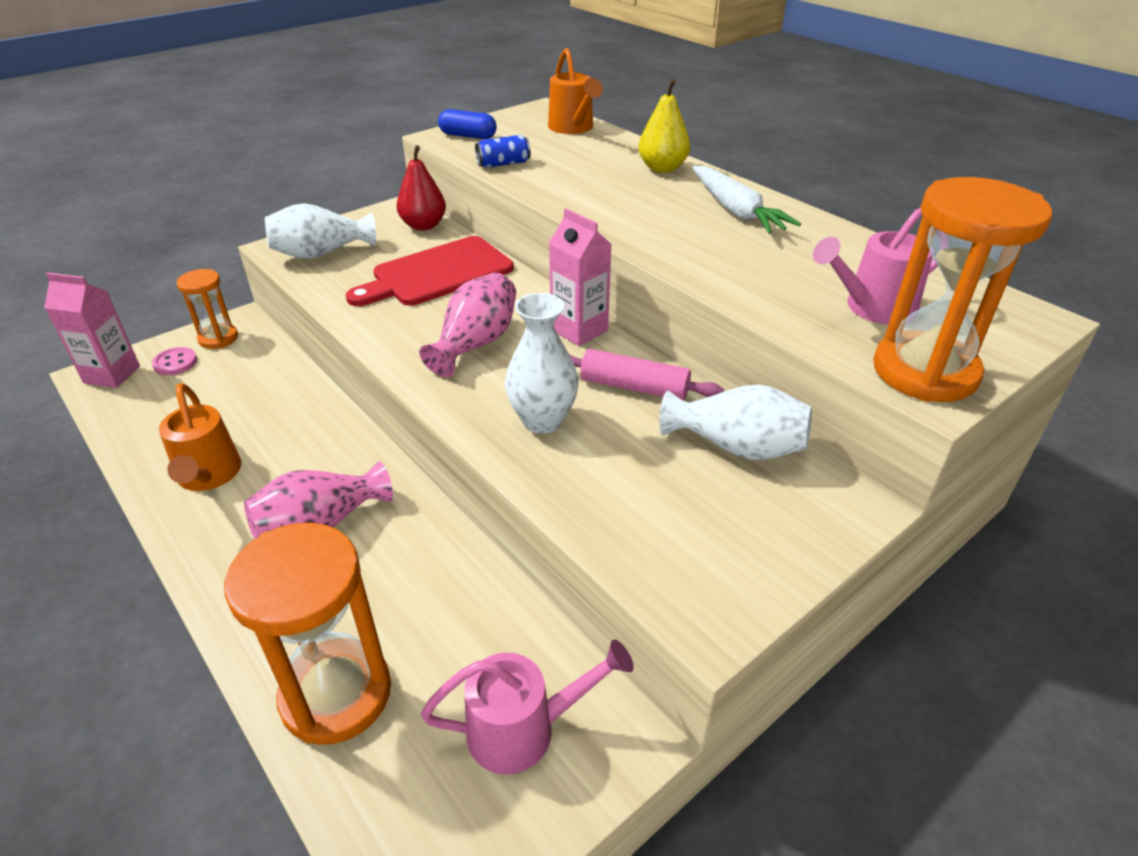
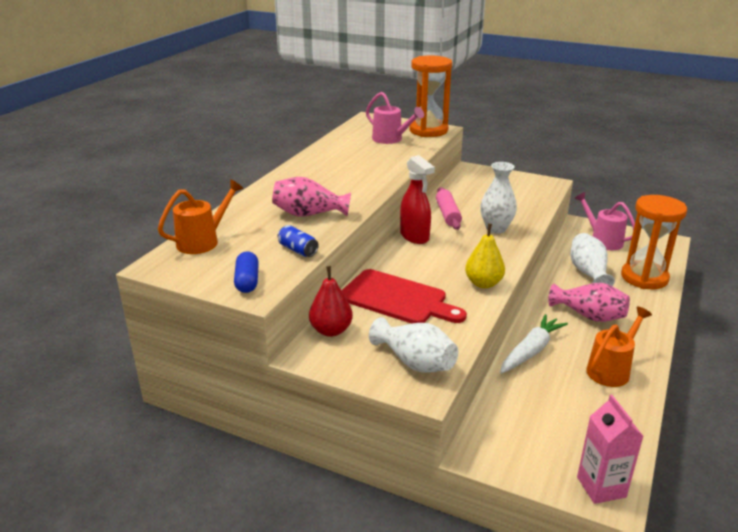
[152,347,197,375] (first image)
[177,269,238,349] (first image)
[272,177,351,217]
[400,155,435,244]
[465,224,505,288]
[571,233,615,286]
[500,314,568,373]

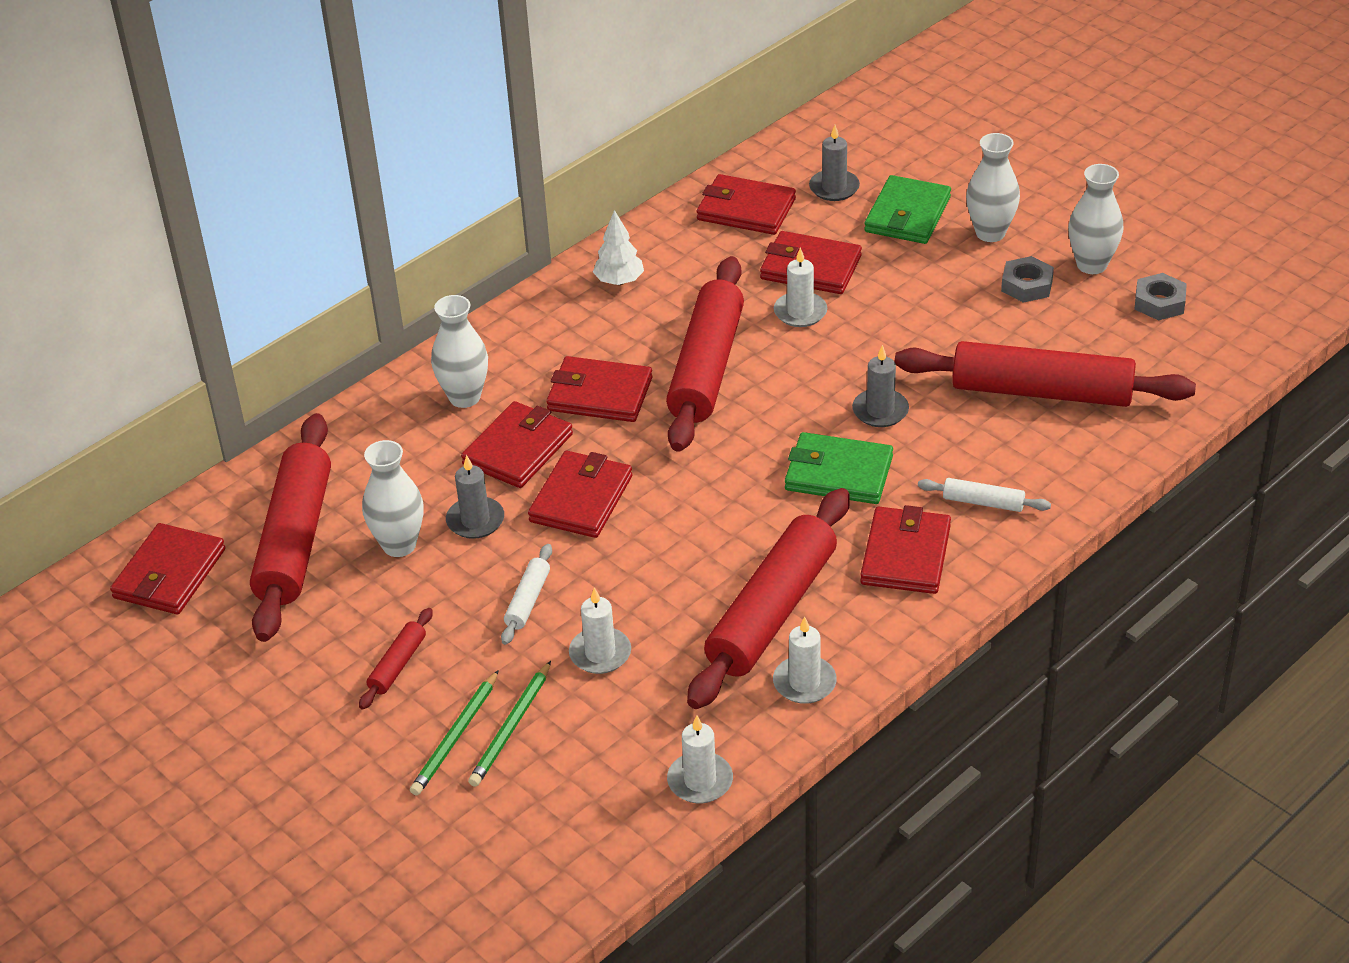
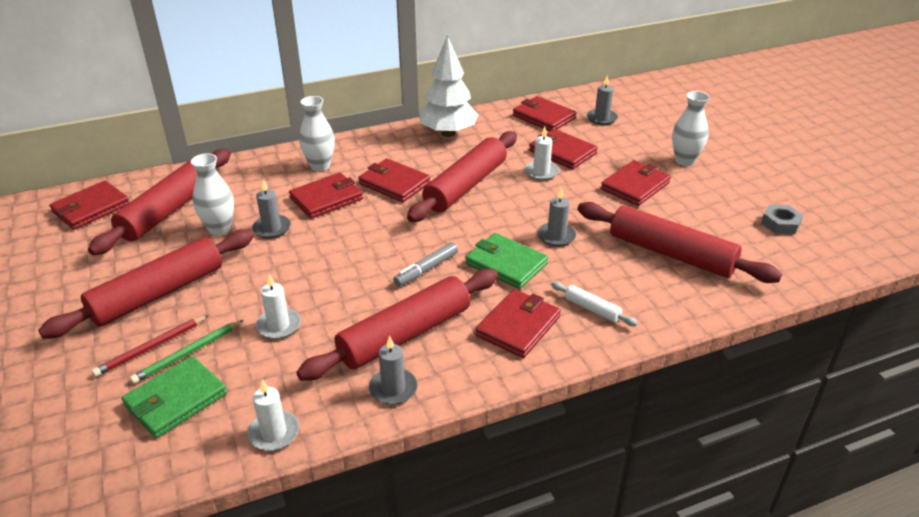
[38,229,254,339]
[92,315,209,377]
[501,544,552,645] (first image)
[601,160,671,206]
[419,35,478,137]
[369,336,417,405]
[122,356,227,438]
[1001,256,1054,303] (first image)
[1068,164,1123,274] (first image)
[393,242,458,286]

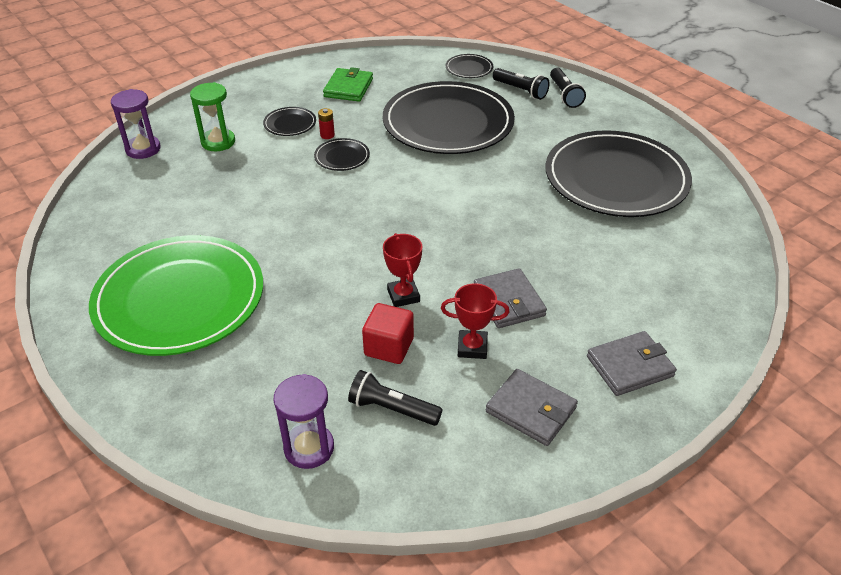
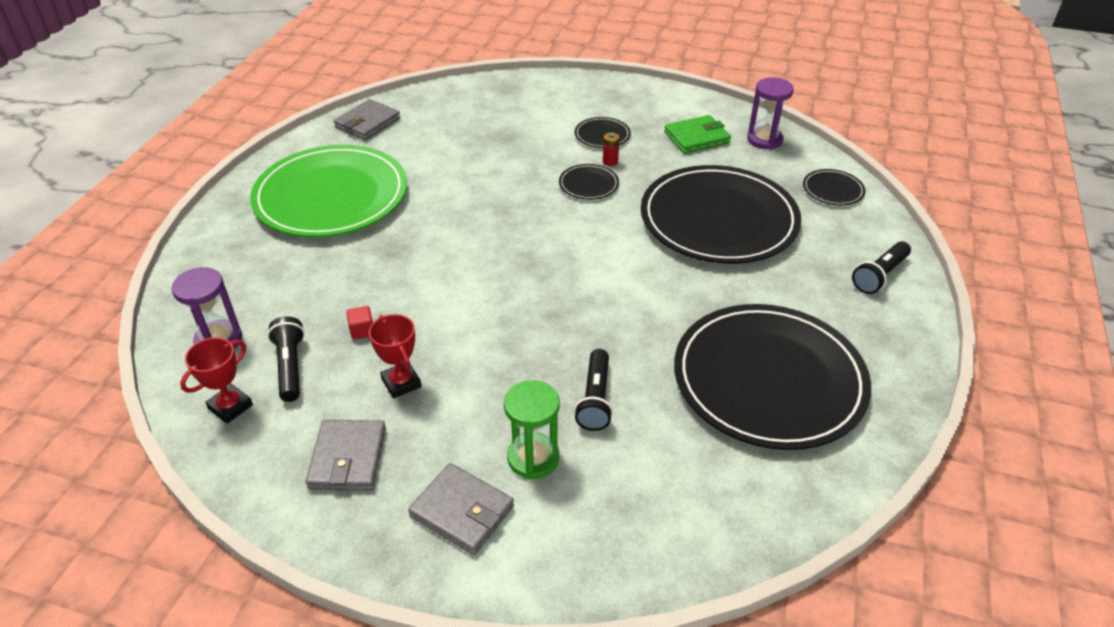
[747,77,794,150]
[504,380,559,479]
[346,306,373,340]
[180,337,253,424]
[334,99,400,140]
[574,349,613,431]

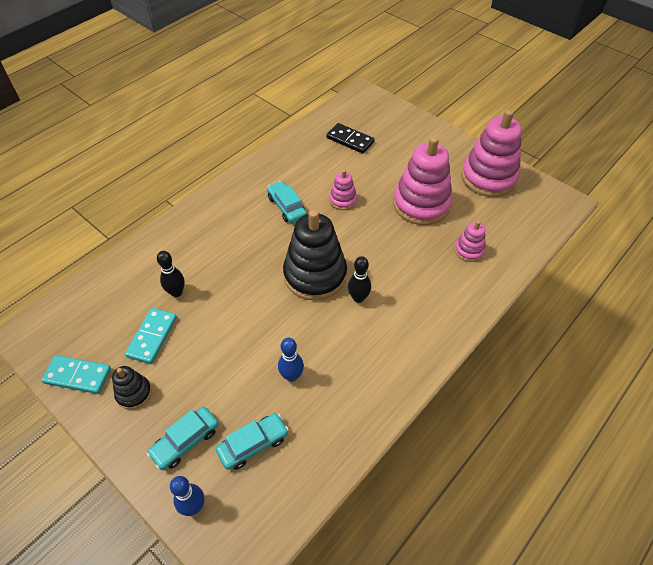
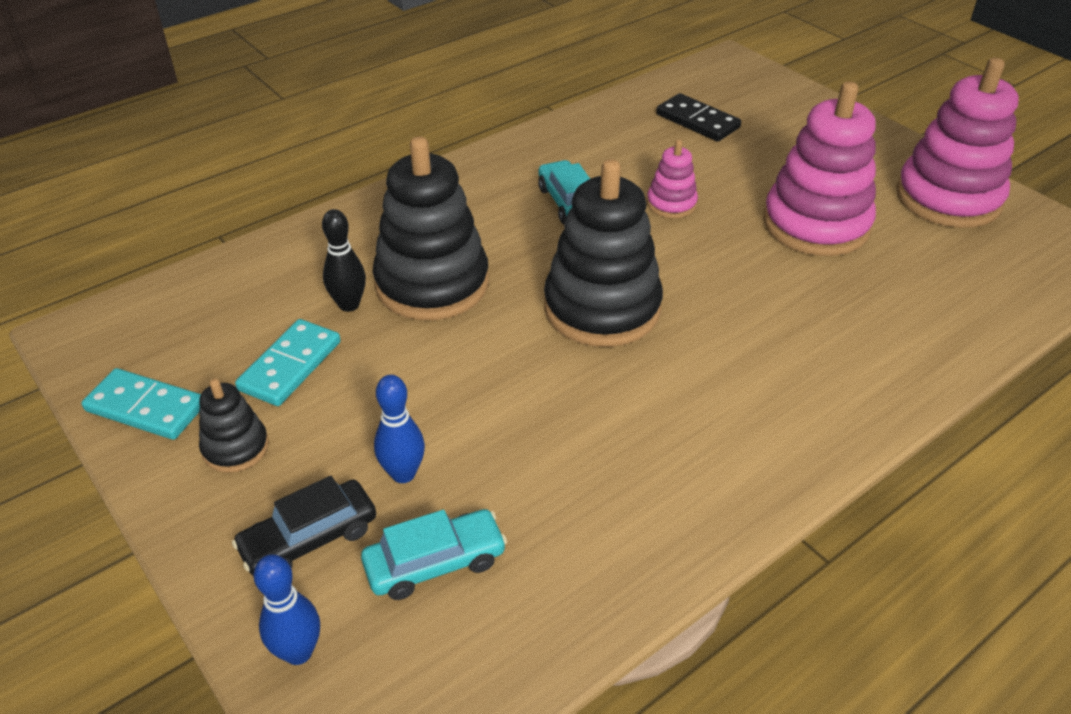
[232,476,376,576]
[374,375,425,483]
[348,256,371,303] (first image)
[455,221,486,262] (first image)
[373,136,489,320]

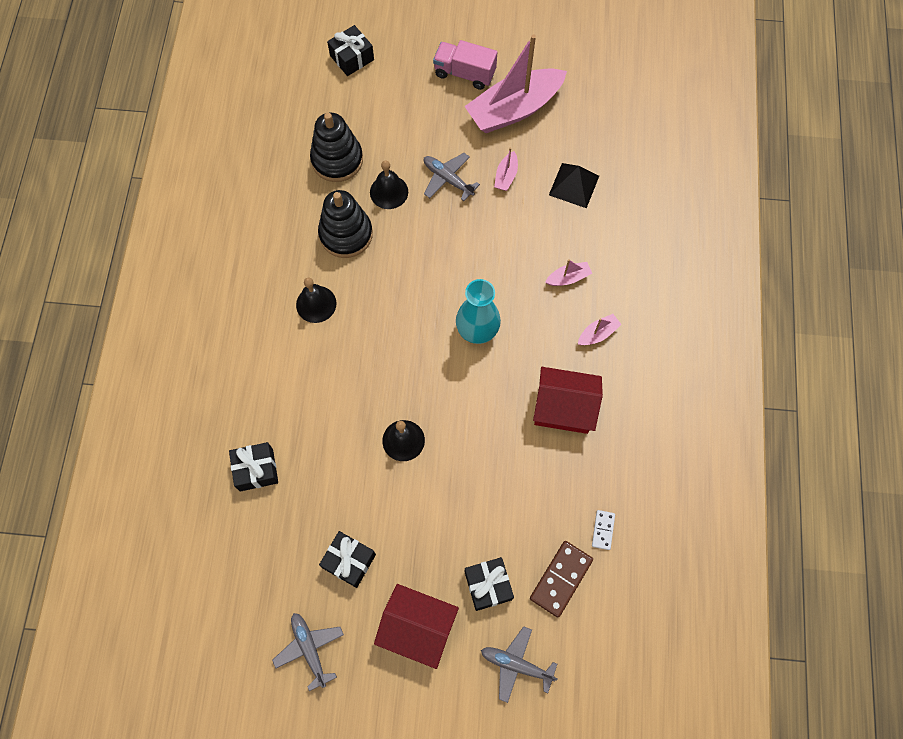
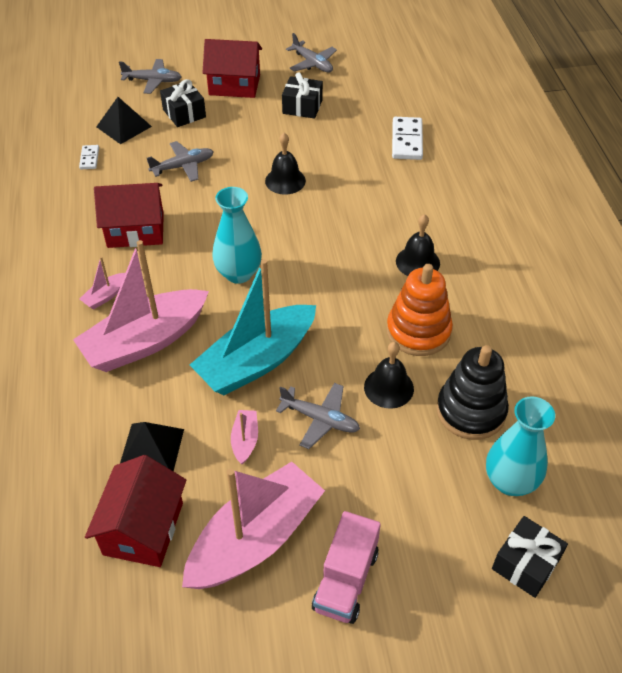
[392,117,423,160]
[387,264,453,356]
[312,511,381,624]
[96,97,152,144]
[73,240,209,372]
[85,455,186,567]
[147,141,214,182]
[190,259,316,395]
[486,397,555,496]

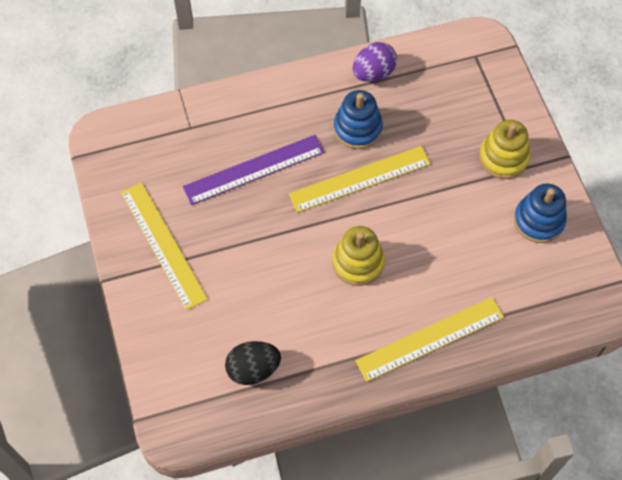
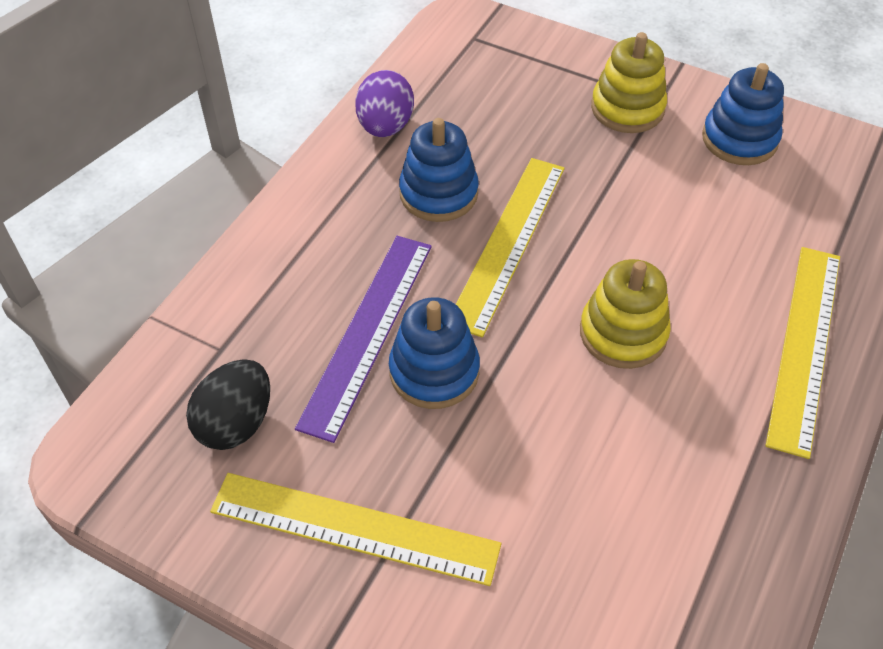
[186,359,270,450]
[389,297,480,409]

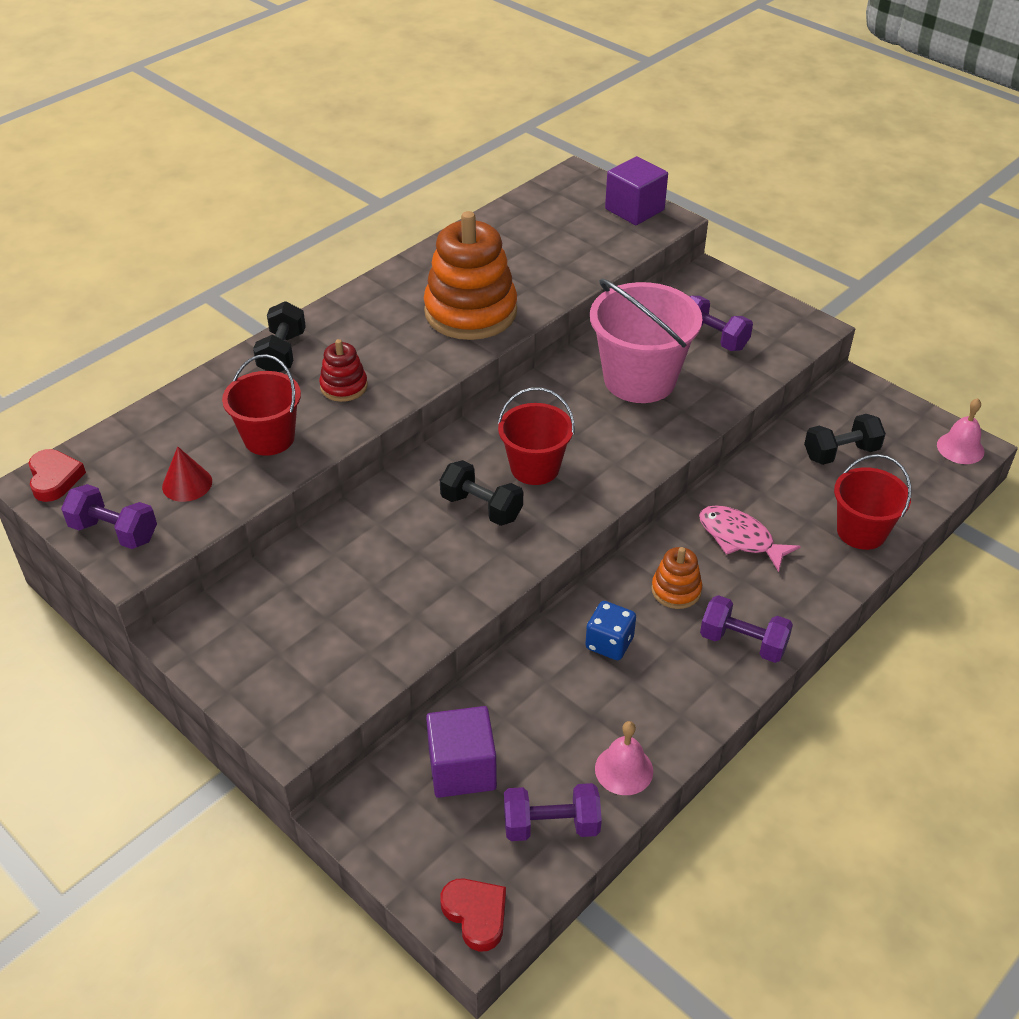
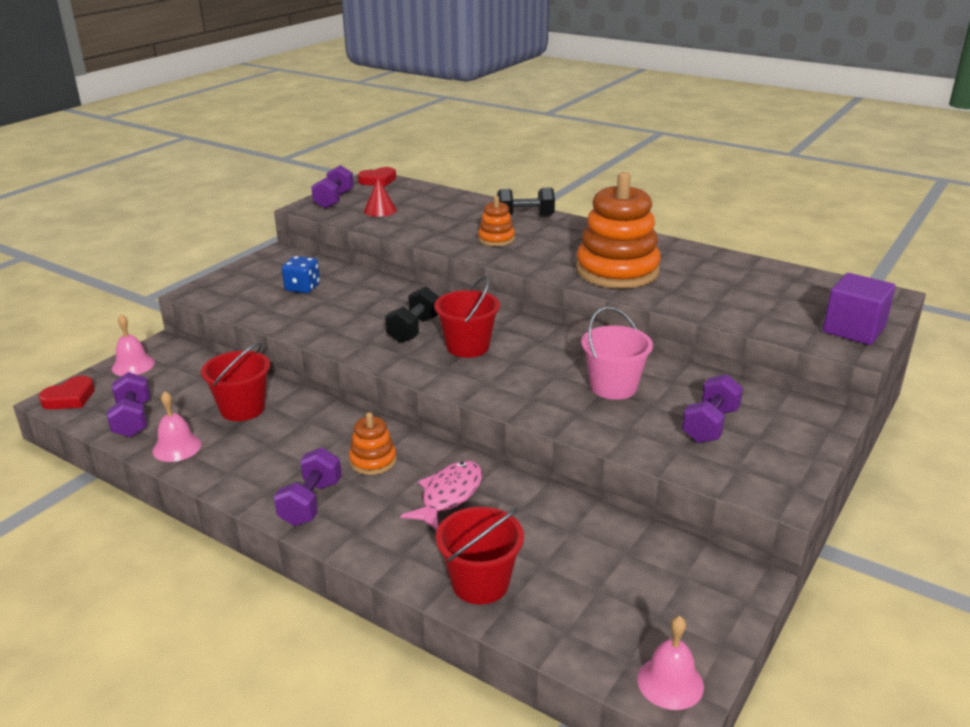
[201,342,270,421]
[478,196,515,246]
[426,706,497,798] (first image)
[282,256,320,293]
[581,307,653,400]
[804,414,886,465] (first image)
[112,314,155,376]

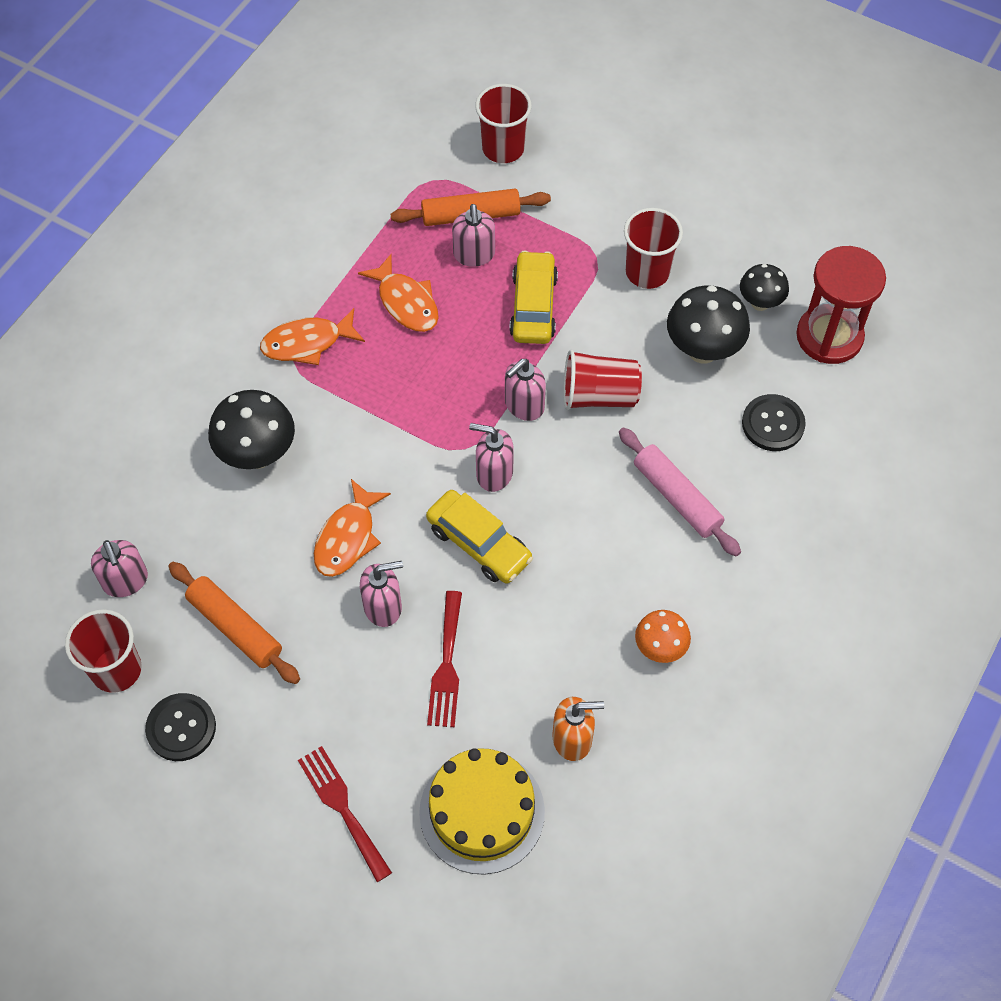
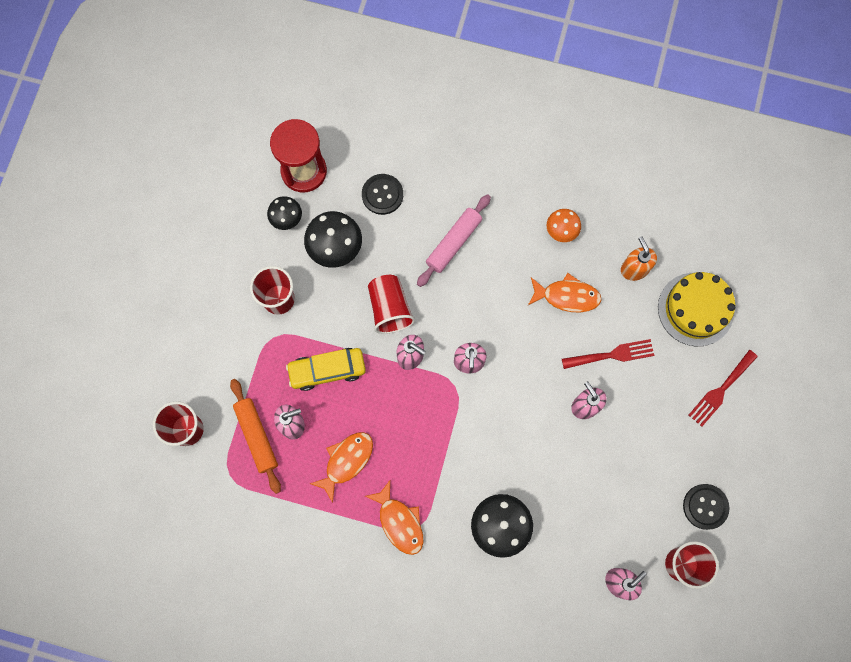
[168,562,300,684] (first image)
[528,273,602,312]
[426,490,533,583] (first image)

